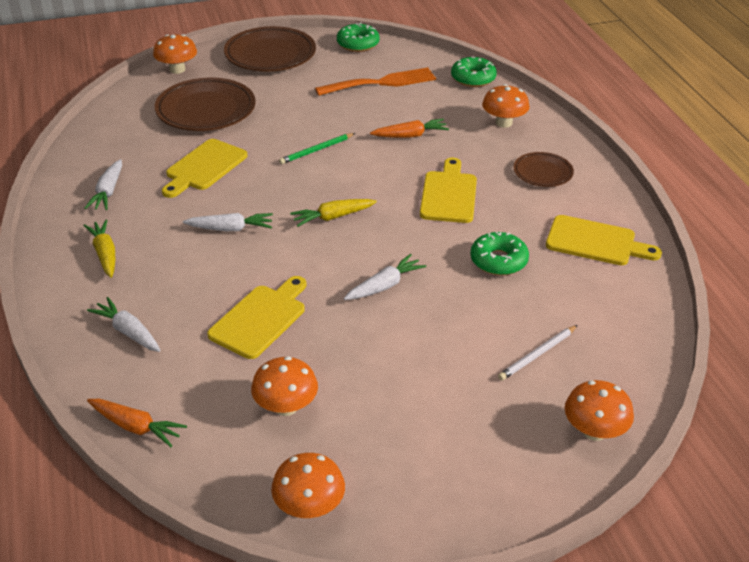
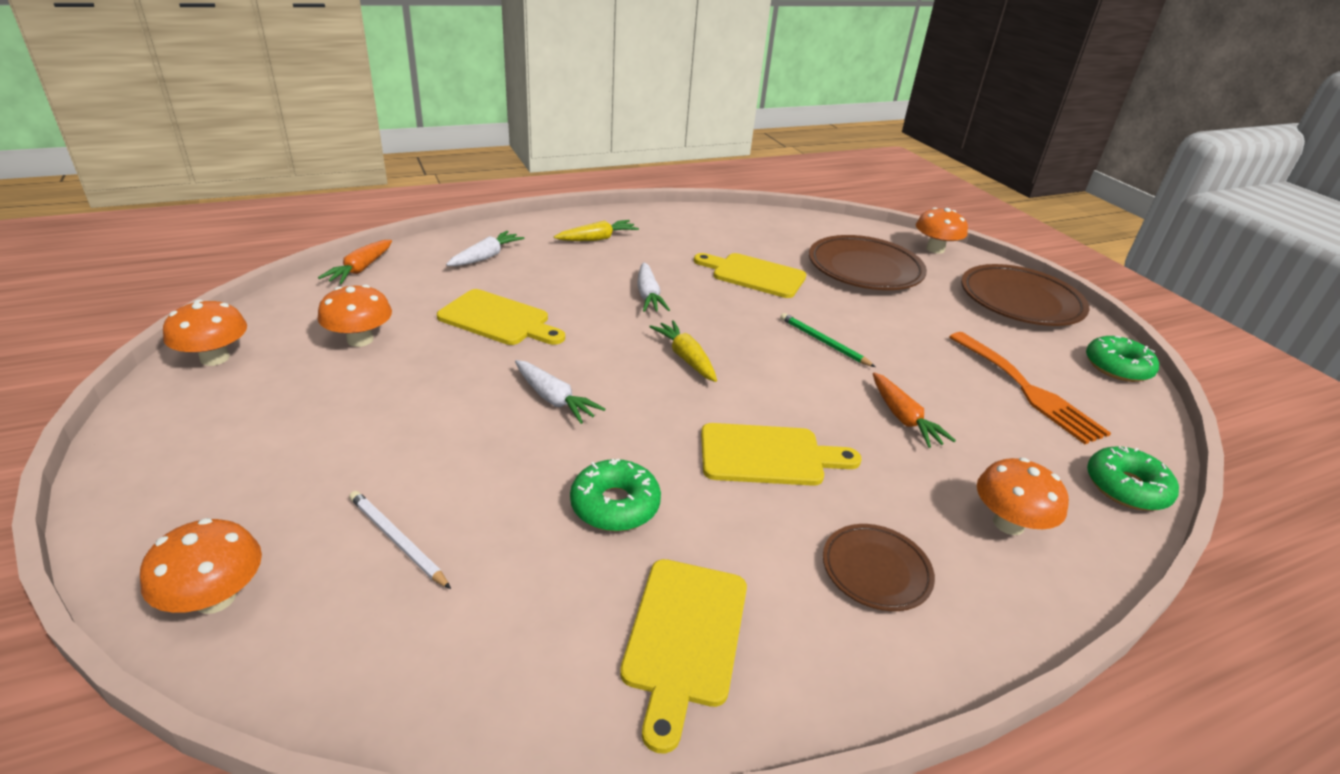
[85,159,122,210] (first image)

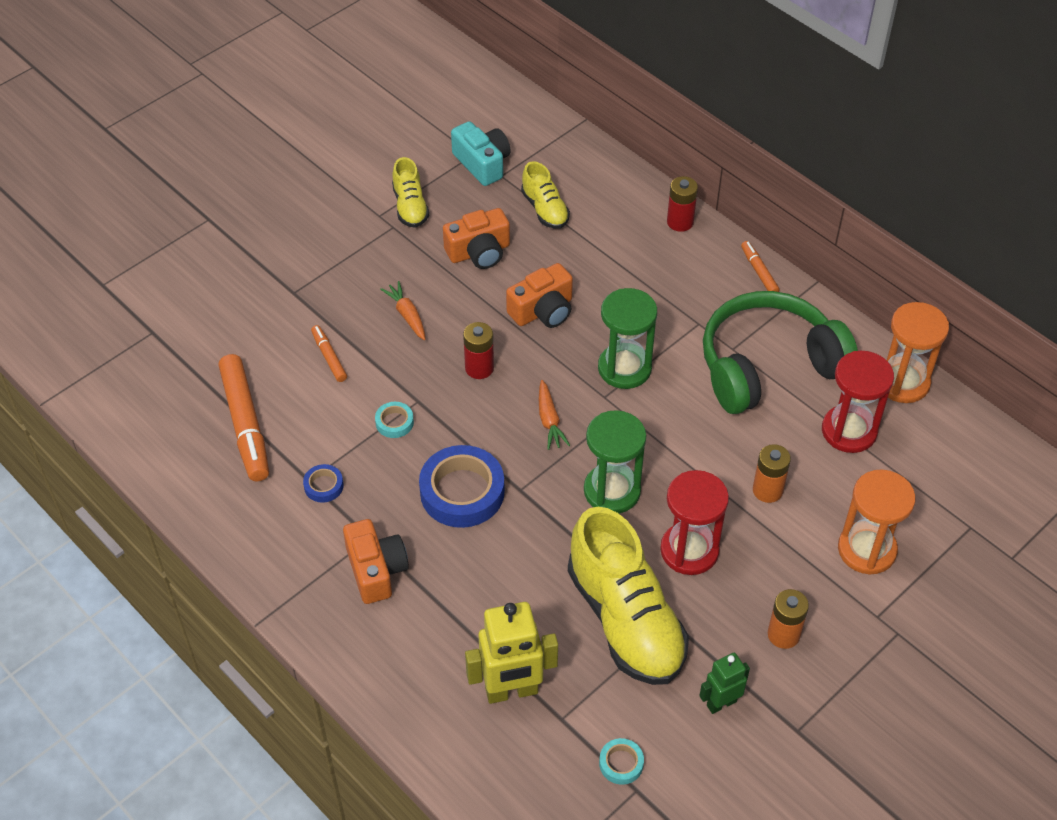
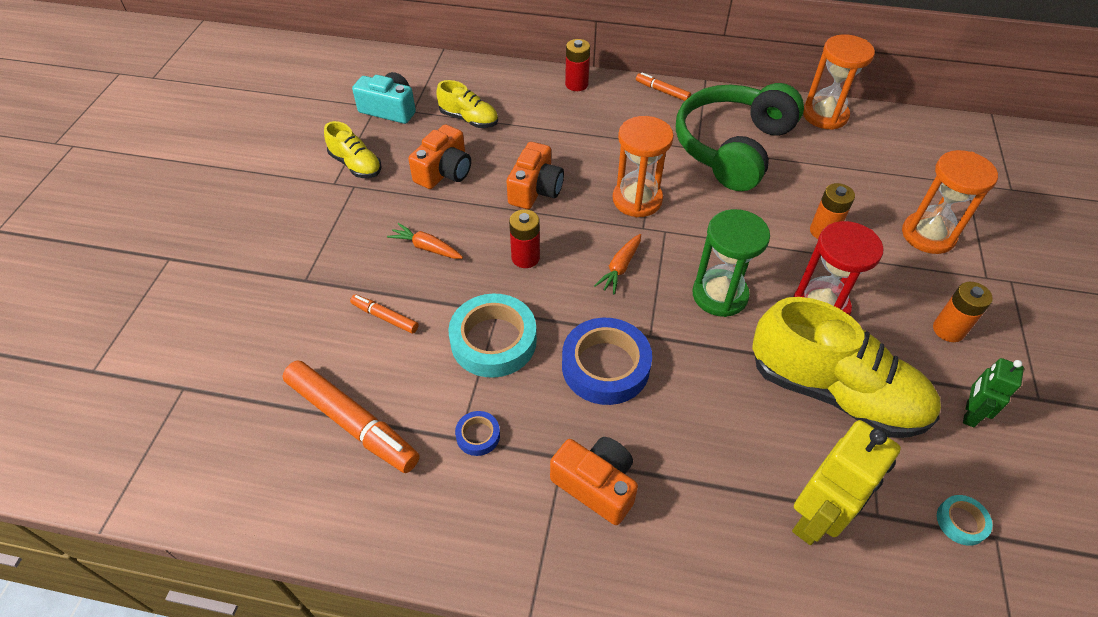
[448,294,537,378]
[594,234,641,294]
[613,116,674,217]
[822,351,894,453] (first image)

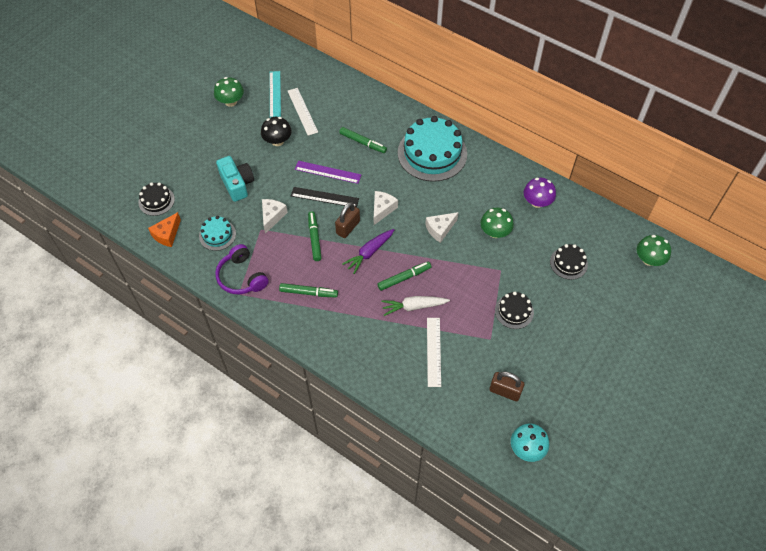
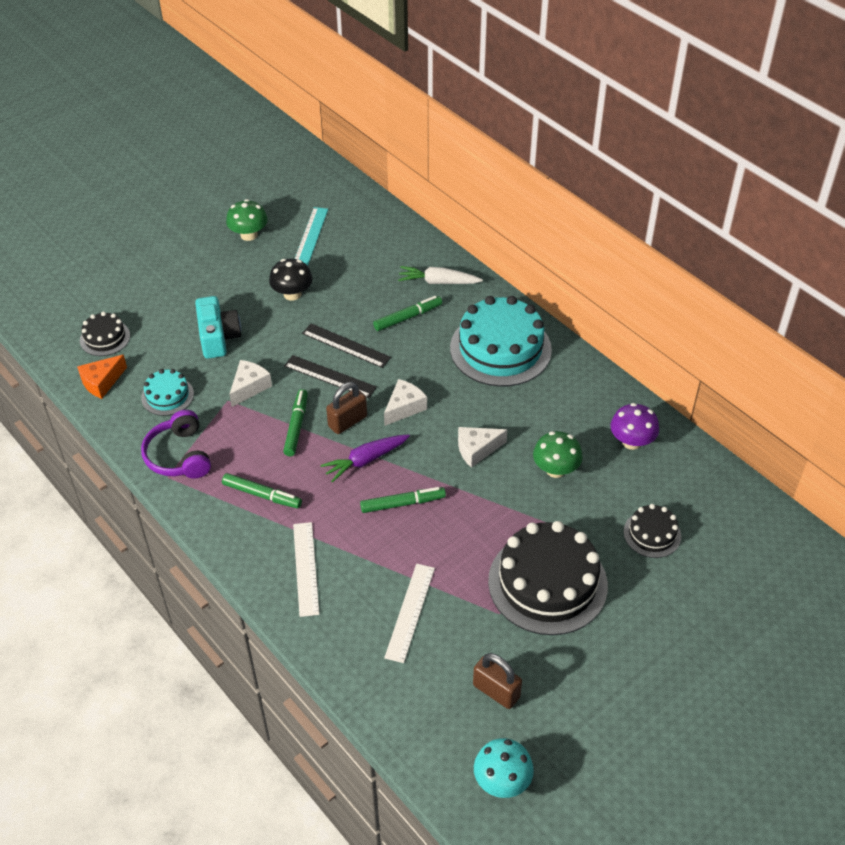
[293,522,319,617]
[302,323,391,368]
[373,296,442,331]
[398,266,483,284]
[488,521,608,635]
[637,235,671,266] (first image)

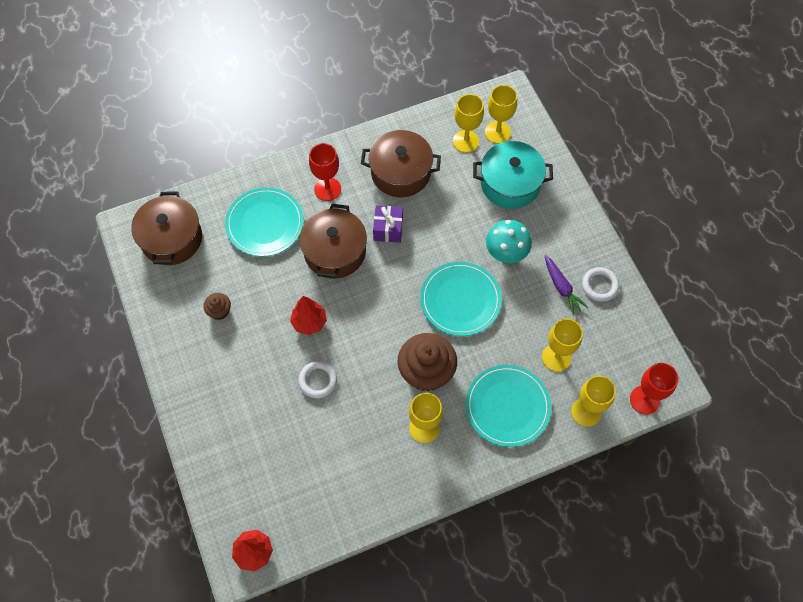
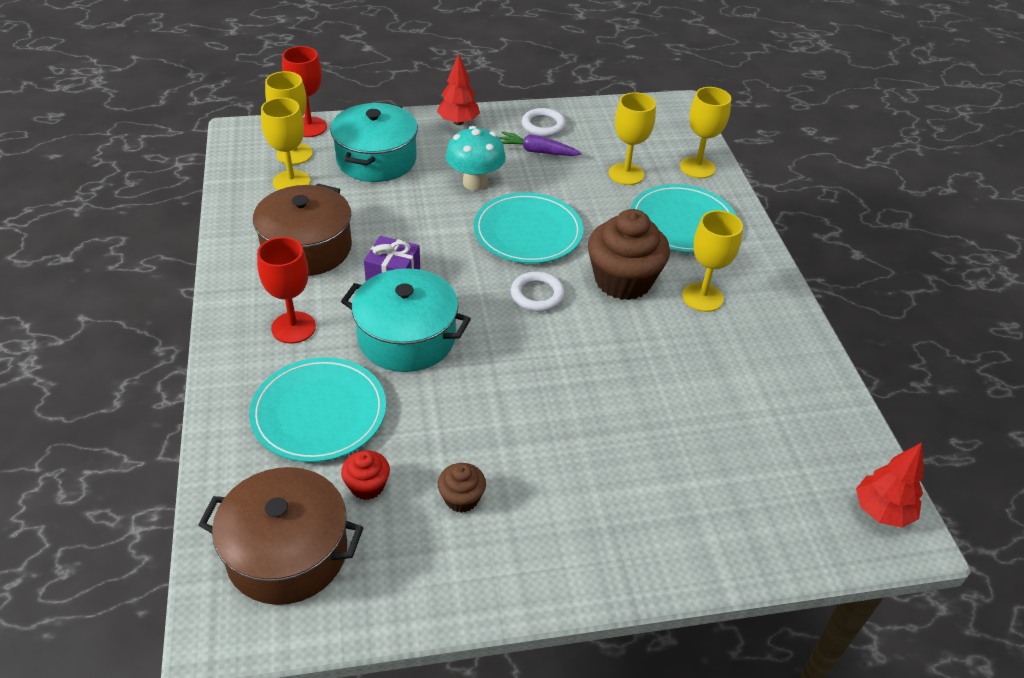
[437,53,480,125]
[511,272,565,312]
[341,268,471,372]
[499,131,582,156]
[282,46,327,137]
[341,450,390,500]

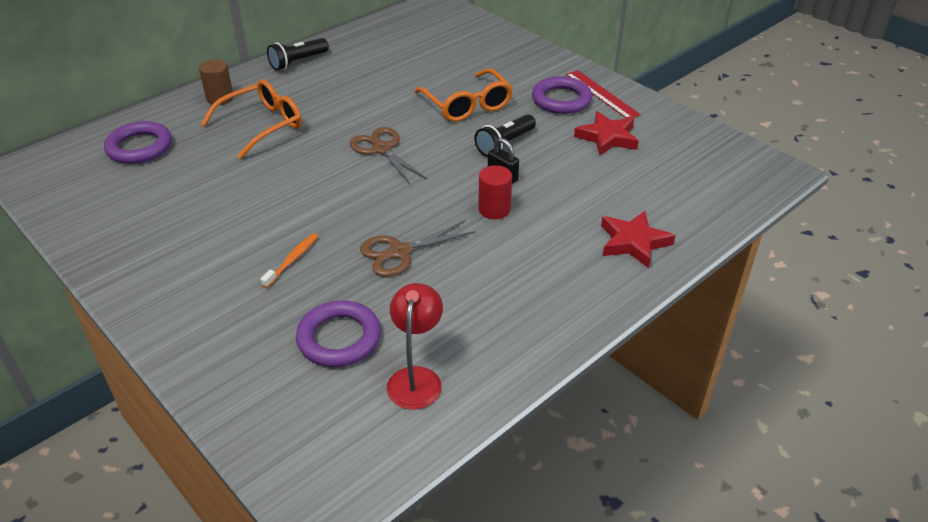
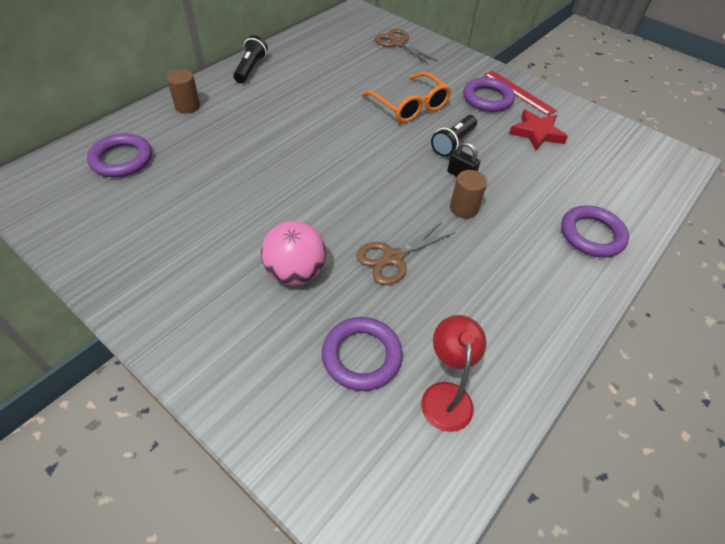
[201,79,302,159] (first image)
[261,221,326,286]
[233,35,268,83]
[375,28,438,65]
[450,170,487,219]
[561,205,629,258]

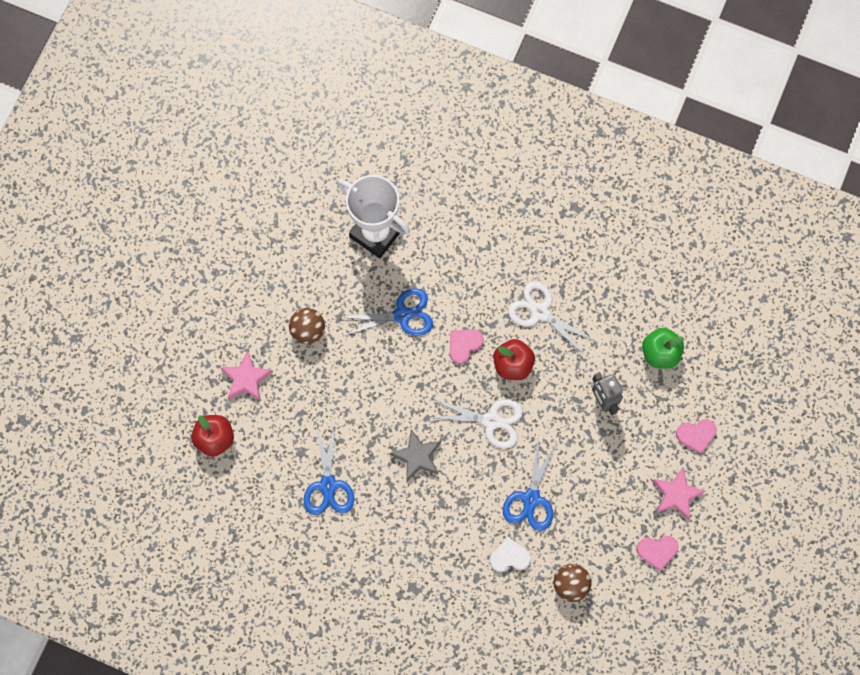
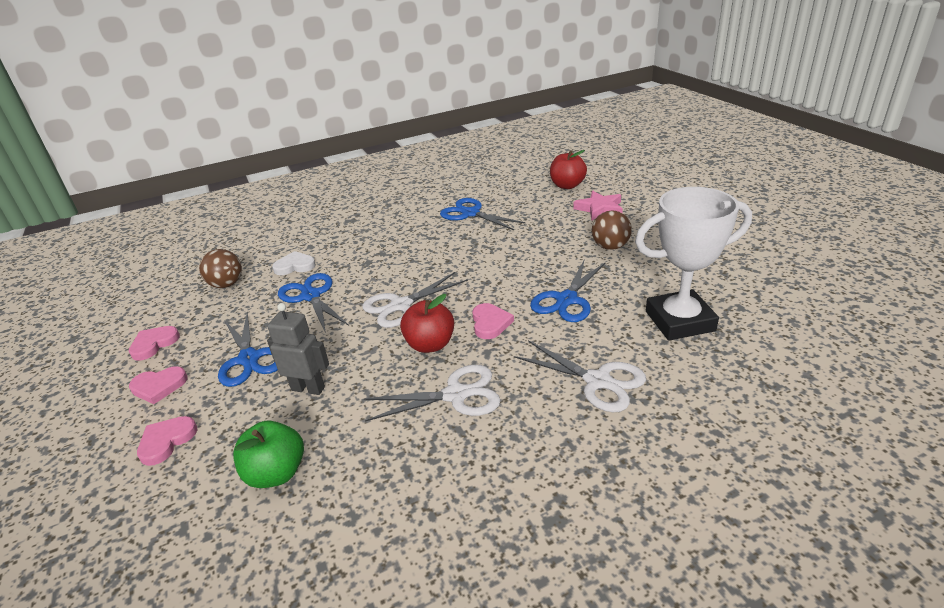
[390,429,441,481] (first image)
[272,251,316,275]
[129,366,187,404]
[218,312,278,387]
[514,340,646,412]

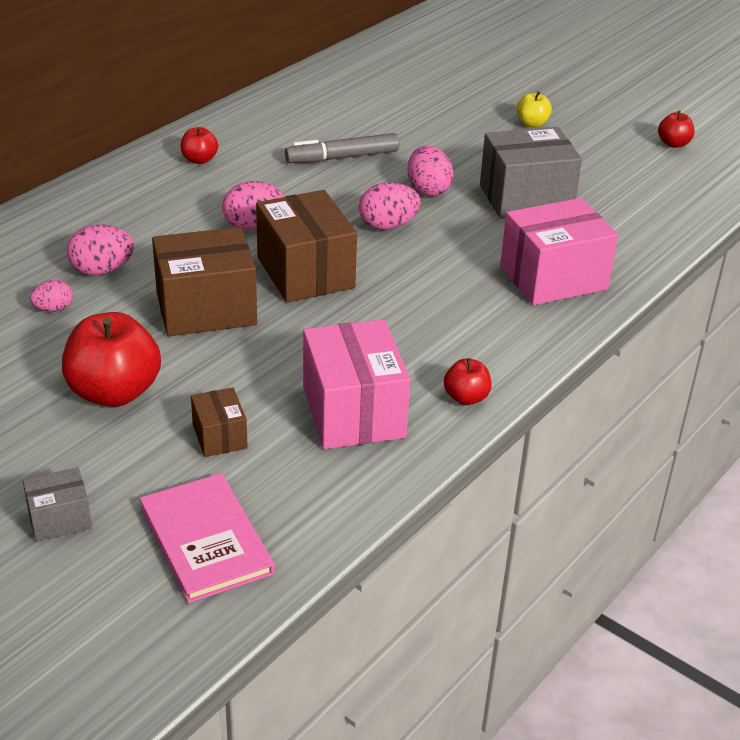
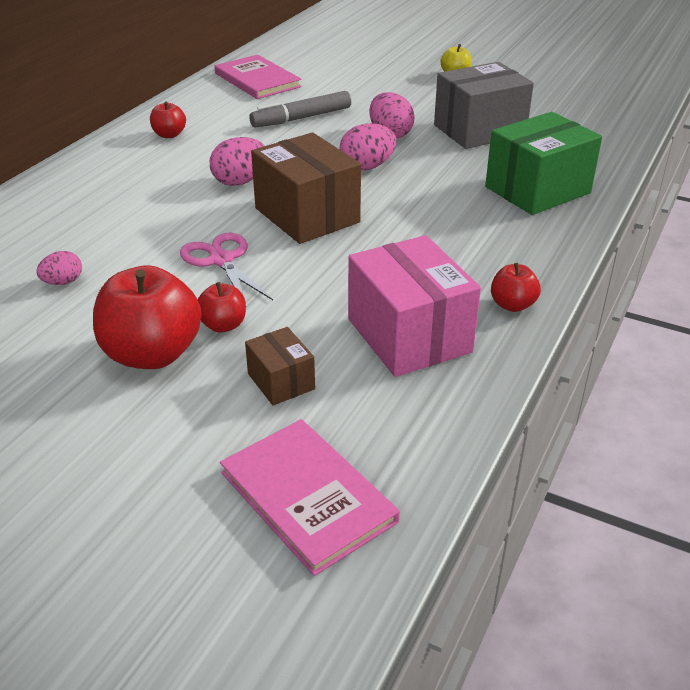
[23,467,92,542] (first image)
[67,225,134,276] (first image)
[180,233,273,300]
[485,112,602,215]
[198,282,246,333]
[214,55,302,99]

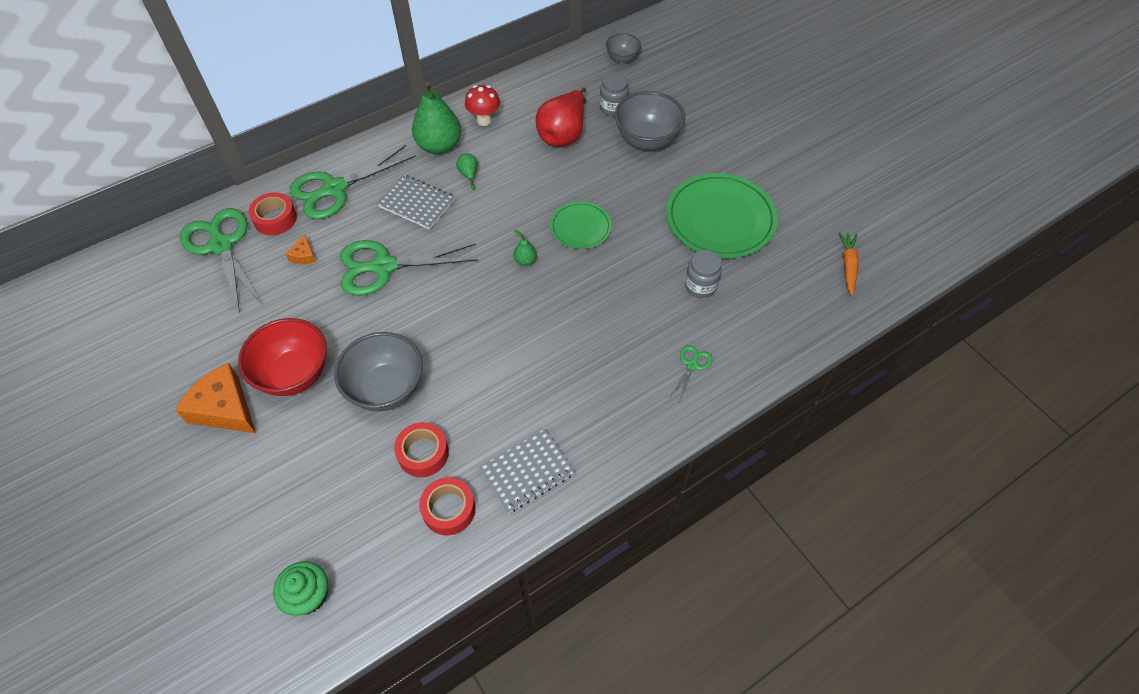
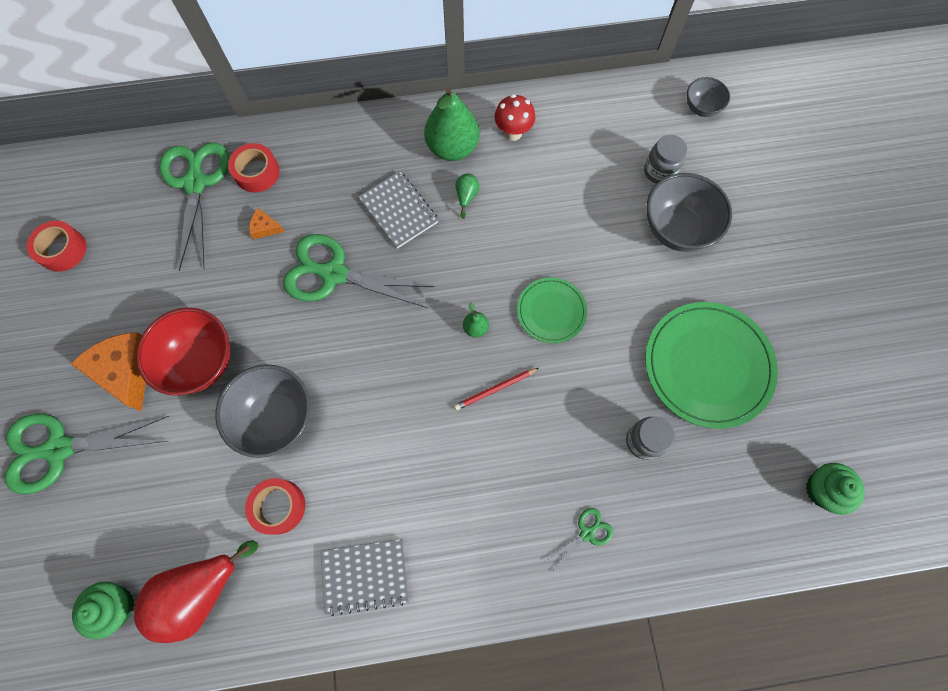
[249,208,285,239]
[5,414,169,494]
[27,221,87,272]
[134,540,258,643]
[806,463,865,515]
[454,368,539,410]

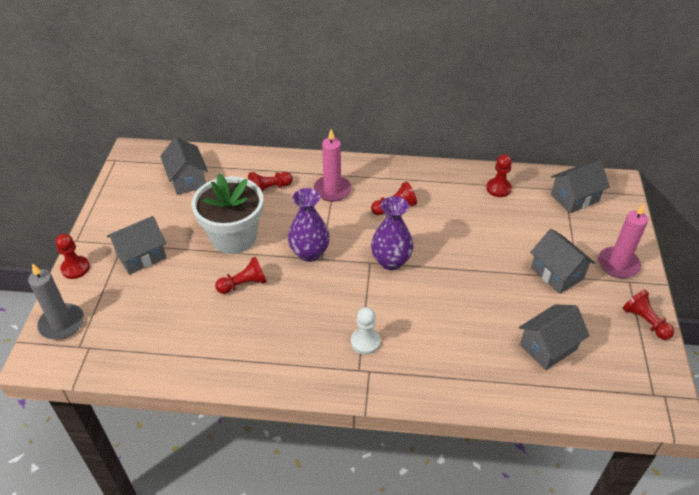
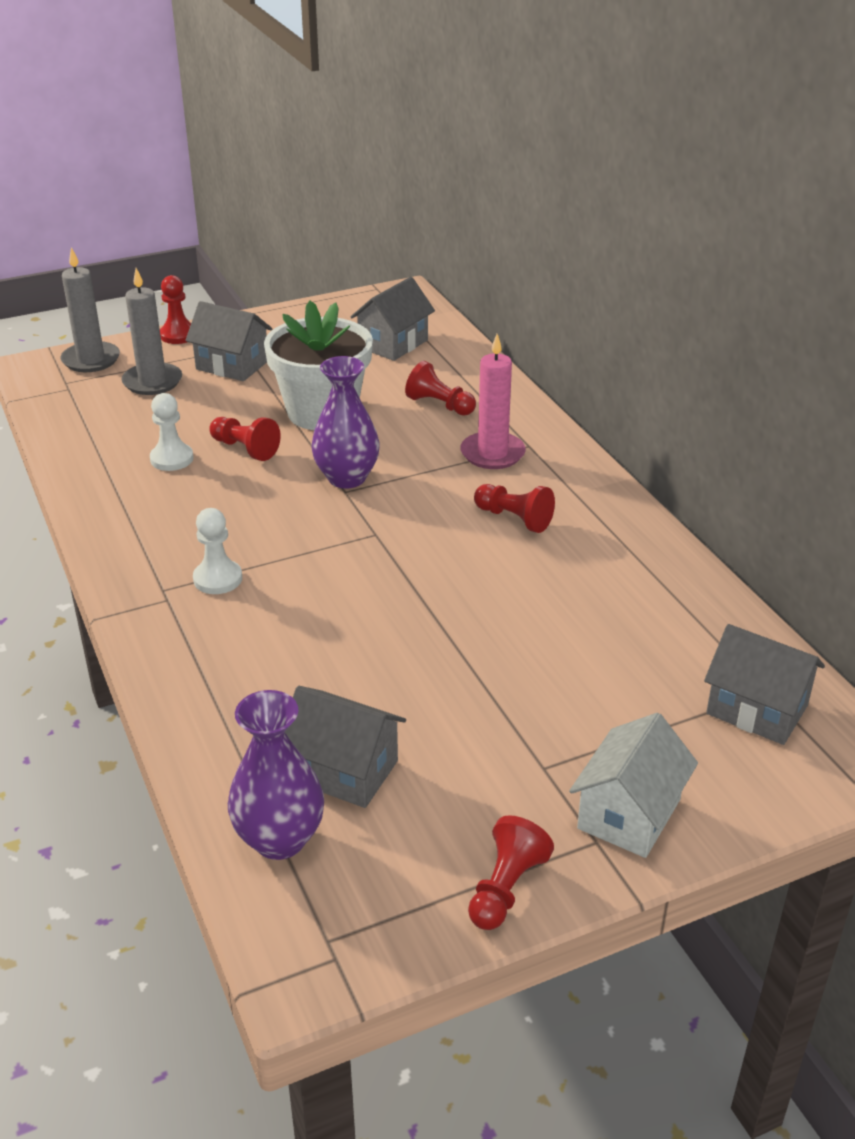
[228,690,324,860]
[486,154,512,197] (first image)
[530,229,595,294] (first image)
[569,713,698,858]
[121,268,182,395]
[150,393,194,471]

